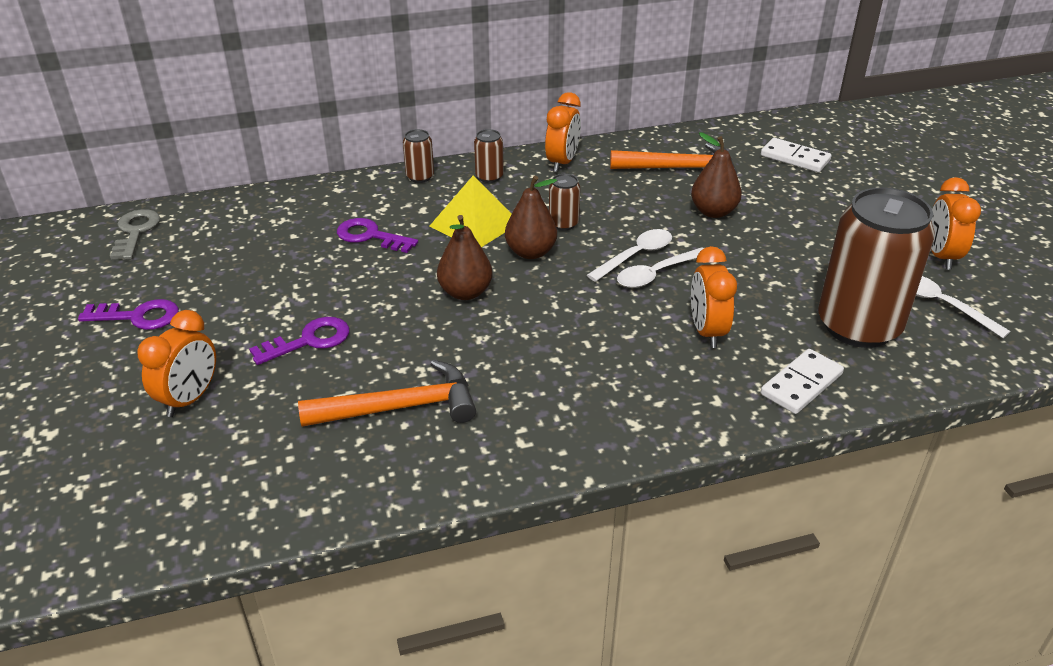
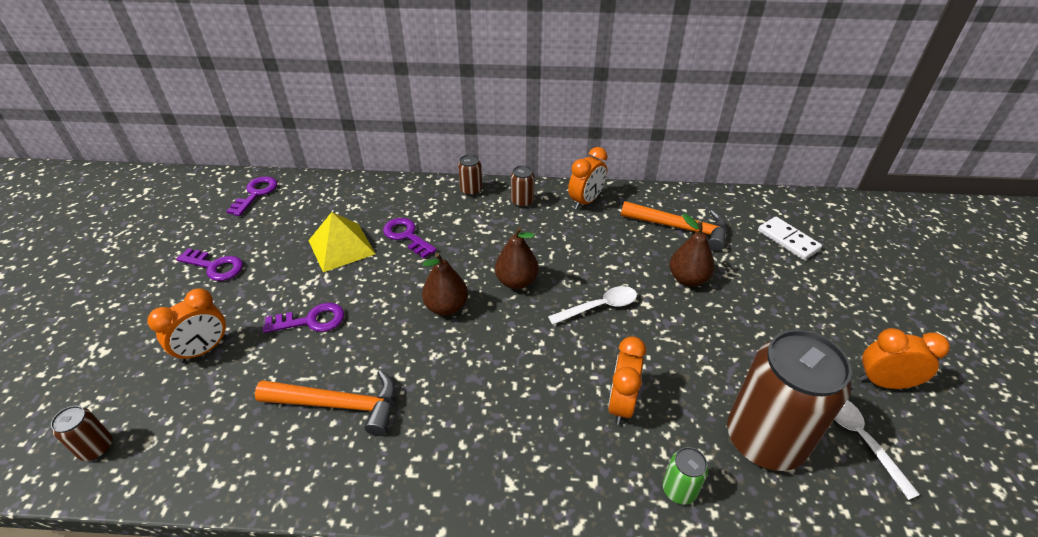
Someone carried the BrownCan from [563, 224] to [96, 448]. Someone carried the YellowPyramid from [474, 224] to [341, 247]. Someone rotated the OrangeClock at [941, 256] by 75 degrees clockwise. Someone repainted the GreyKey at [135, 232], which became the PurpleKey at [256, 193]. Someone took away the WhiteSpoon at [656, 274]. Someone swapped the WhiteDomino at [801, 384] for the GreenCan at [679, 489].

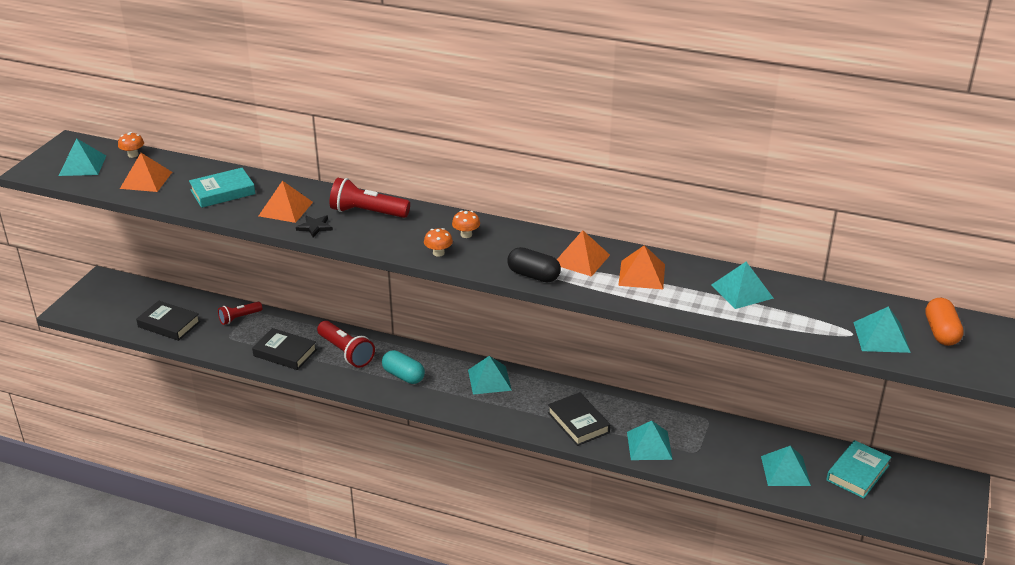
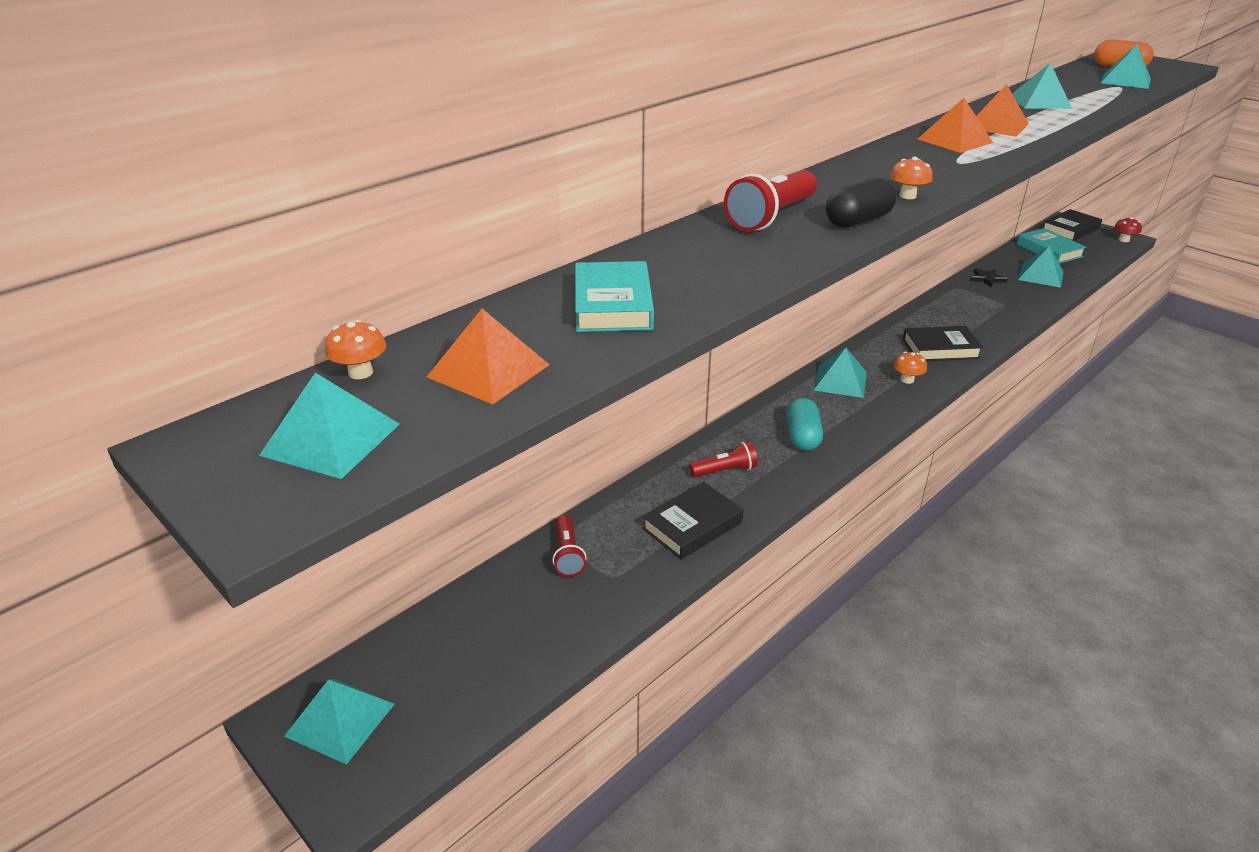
Someone took away the OrangePyramid at [286, 209]. Someone carried the OrangeMushroom from [466, 234] to [907, 380]. Someone carried the BlackStar from [315, 227] to [987, 279]. Someone carried the BlackCapsule from [533, 275] to [858, 221]. Someone carried the BlackBook from [169, 324] to [1070, 230]. Someone scaled the RedFlashlight at [346, 352] by 0.62. Someone rotated the TurquoiseCapsule at [403, 376] by 60 degrees counterclockwise. Someone carried the TurquoisePyramid from [649, 445] to [340, 719]. Someone put down the RedMushroom at [1123, 240].

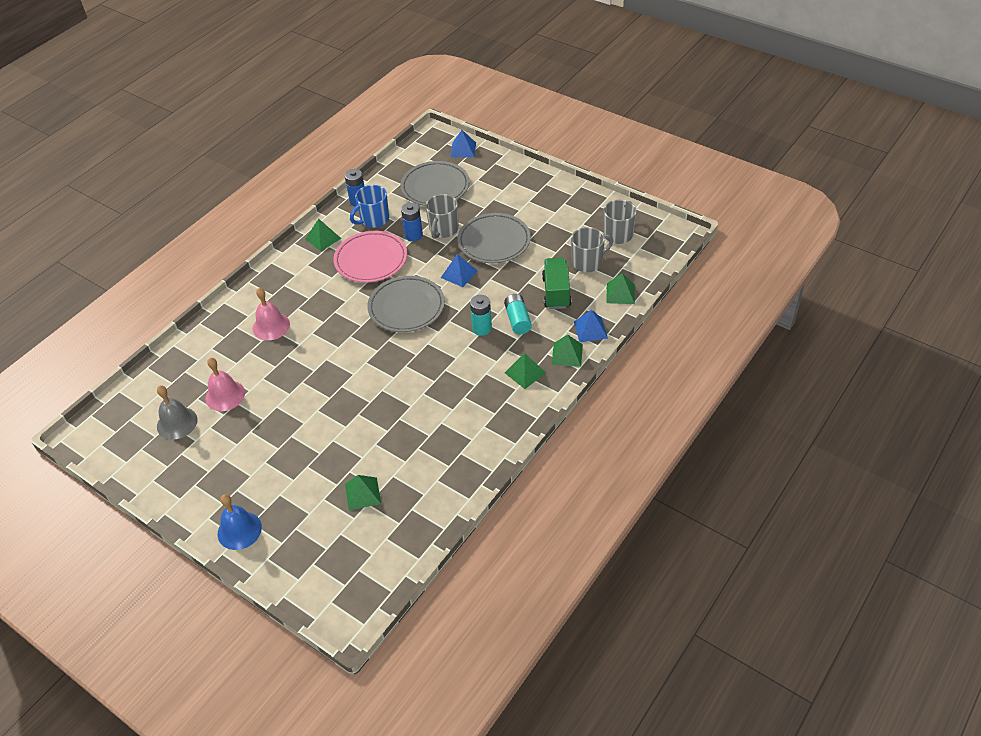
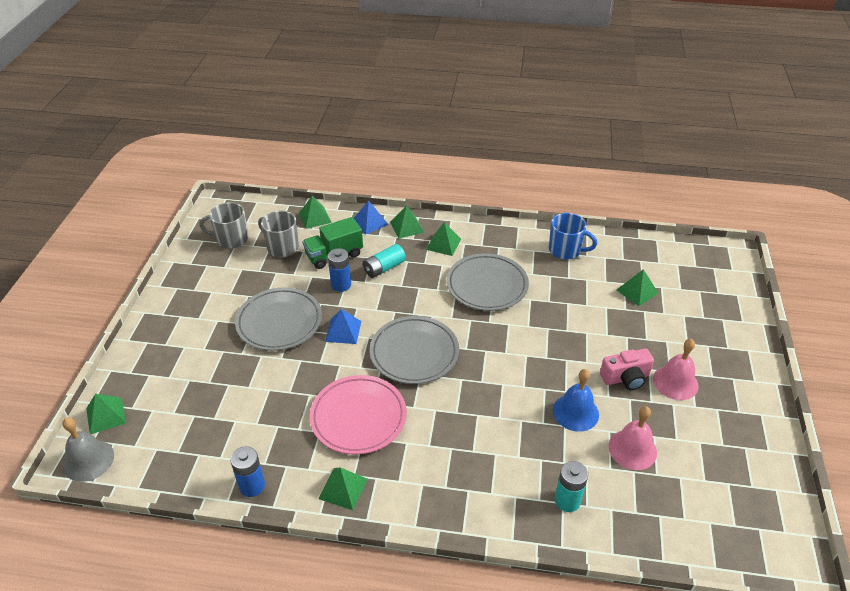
Someone repainted the BluePyramid at [463, 149], which became the GreenPyramid at [106, 415]. Someone carried the GreyPlate from [435, 187] to [487, 285]. Someone carried the BlueMug from [374, 219] to [565, 250]. Someone took away the GreyMug at [443, 229]. Someone carried the BlueBattery from [413, 235] to [341, 285]. Someone carried the PinkBell from [271, 326] to [675, 382]. Someone carried the TurquoiseBattery from [482, 328] to [567, 500]. Someone carried the GreyBell from [177, 423] to [89, 460]. Someone carried the BlueBell from [239, 530] to [575, 412]. Someone put down the PinkCamera at [625, 378].

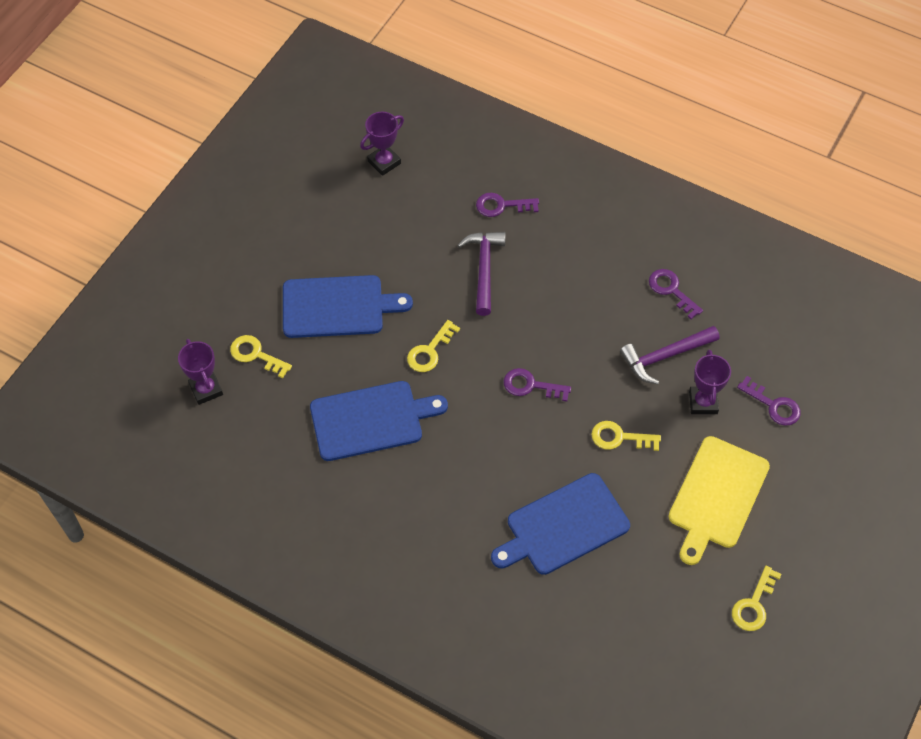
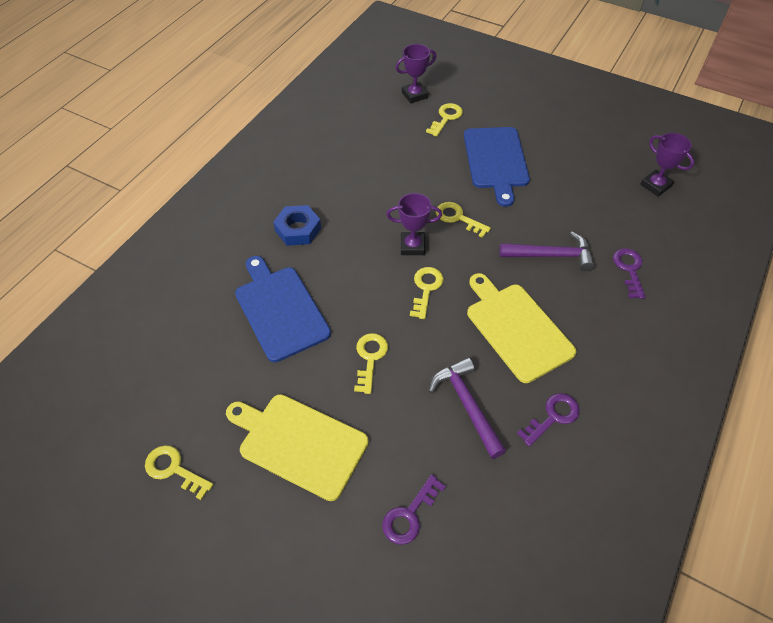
Someone carried the PurpleTrophy from [703, 402] to [412, 246]. Someone repainted the PurpleKey at [531, 385], which became the YellowKey at [426, 289]. Someone took away the BlueCuttingBoard at [371, 420]. Someone put down the BlueNut at [298, 229]. Someone put down the YellowCuttingBoard at [516, 328].

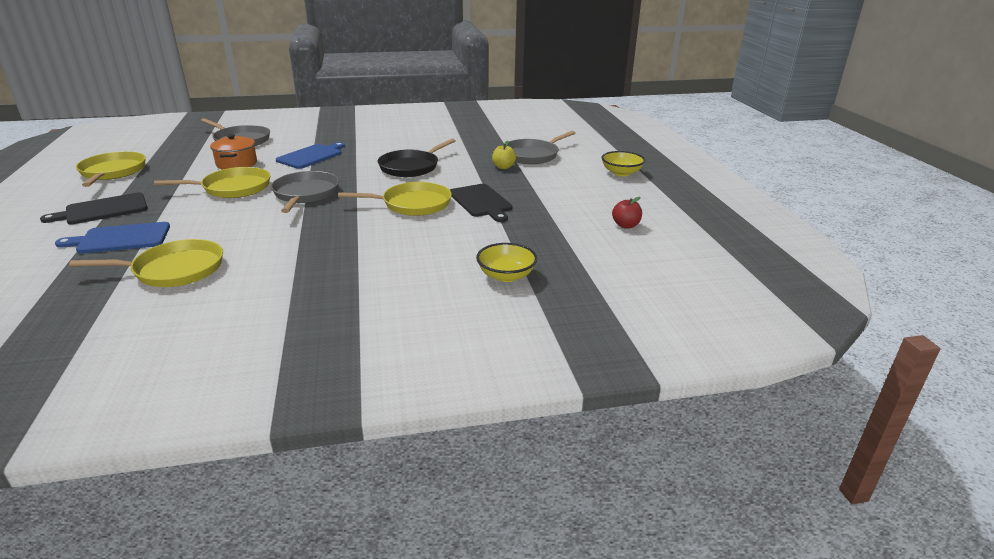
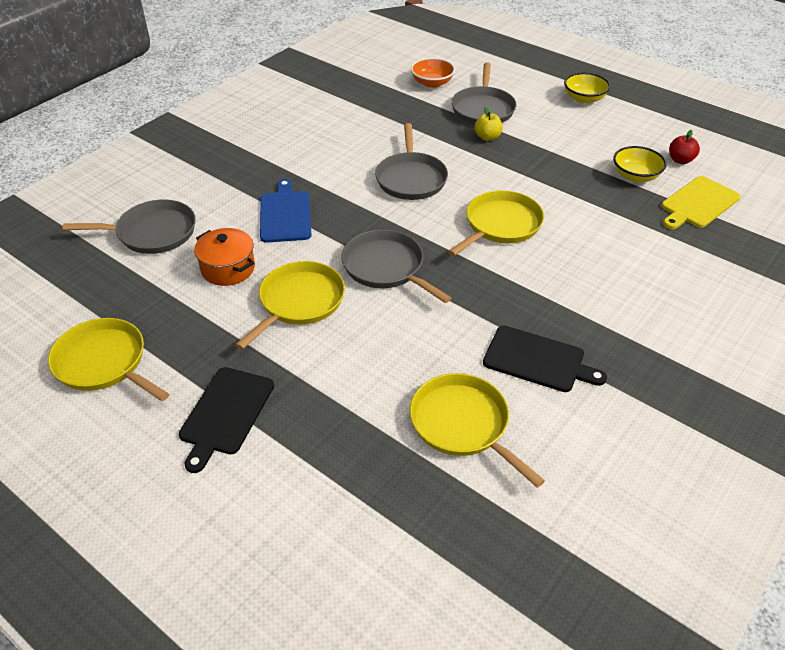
Someone repainted the BlackPan at [411, 167], which became the GreyPan at [411, 178]. Someone carried the BlackCuttingBoard from [481, 202] to [537, 360]. Someone took away the BlueCuttingBoard at [121, 239]. Someone rotated the YellowPan at [174, 270] by 75 degrees counterclockwise. Someone carried the YellowBowl from [506, 275] to [635, 176]. Someone put down the OrangeBowl at [432, 83]. Someone put down the YellowCuttingBoard at [698, 203].

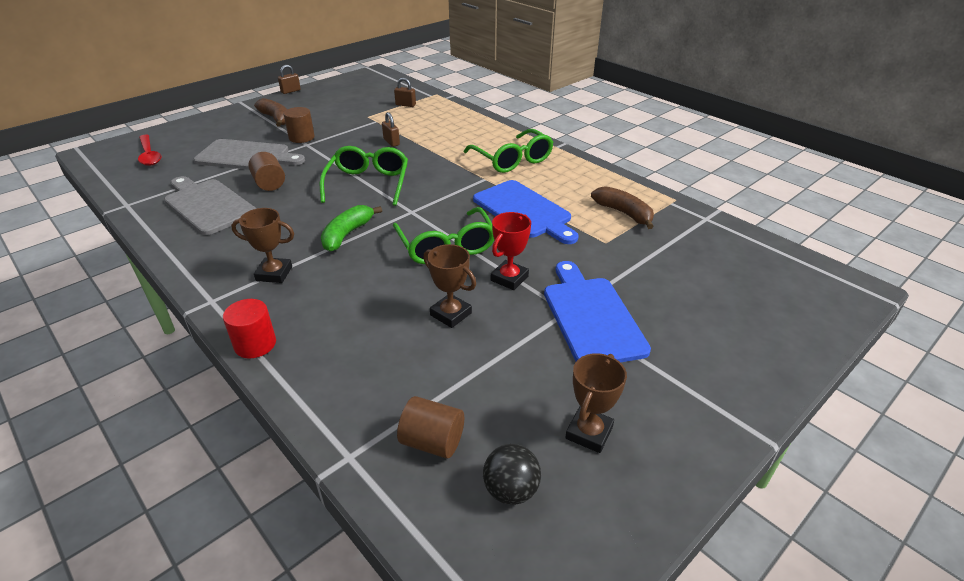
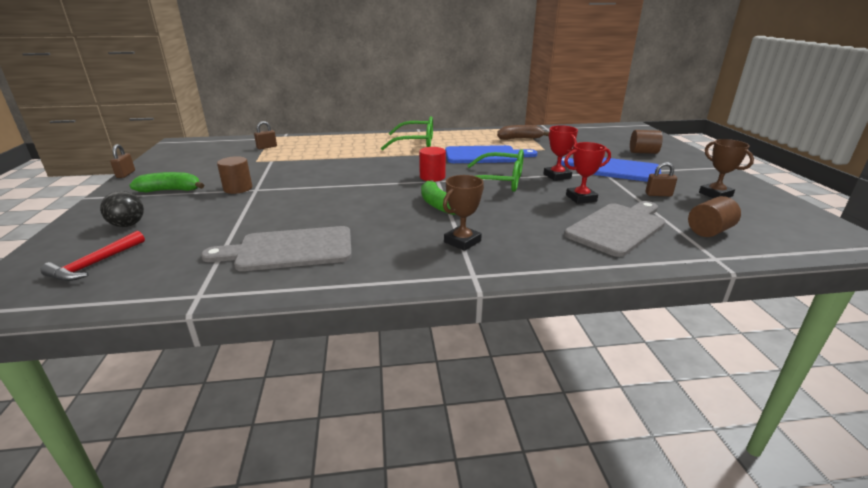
Someone repainted the BrownBanana at [276, 118], which became the GreenBanana at [171, 190]. Someone carried the BrownPadlock from [391, 142] to [658, 194]. Someone swapped the RedSpoon at [149, 155] for the RedHammer at [95, 264]. Someone carried the GreyCuttingBoard from [247, 156] to [617, 227]. Someone took away the GreenGlasses at [368, 184]. Someone carried the BrownCylinder from [269, 184] to [643, 152]. Someone repainted the BrownTrophy at [451, 314], which became the RedTrophy at [581, 198]. Someone carried the RedCylinder from [255, 344] to [432, 177]. Someone carried the BlackBall from [511, 490] to [128, 225].

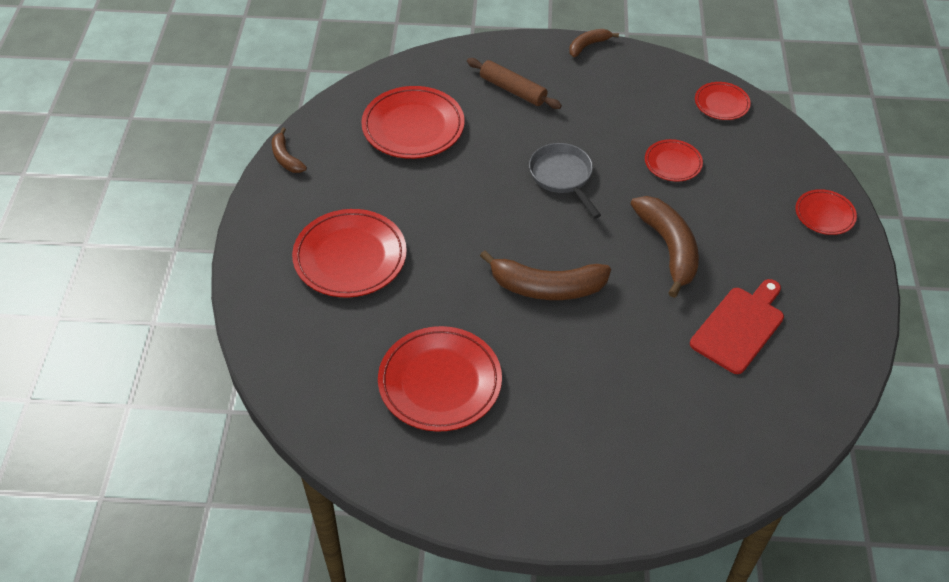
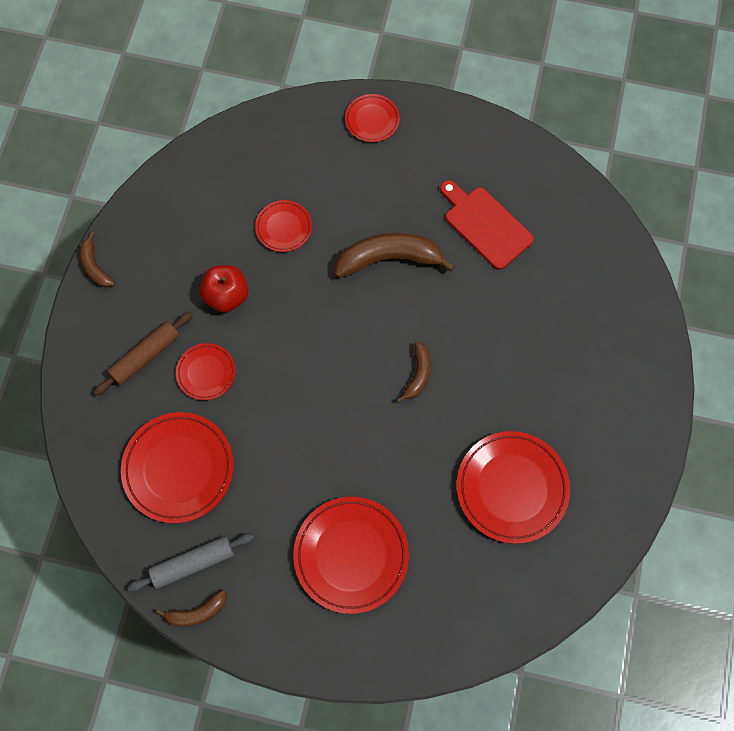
Someone carried the RedPlate from [721, 103] to [206, 372]. Someone took away the GreyPan at [563, 177]. Someone scaled the BrownBanana at [546, 287] by 0.54. Someone put down the RedApple at [226, 296]. Someone put down the GreyRollingPin at [193, 563].

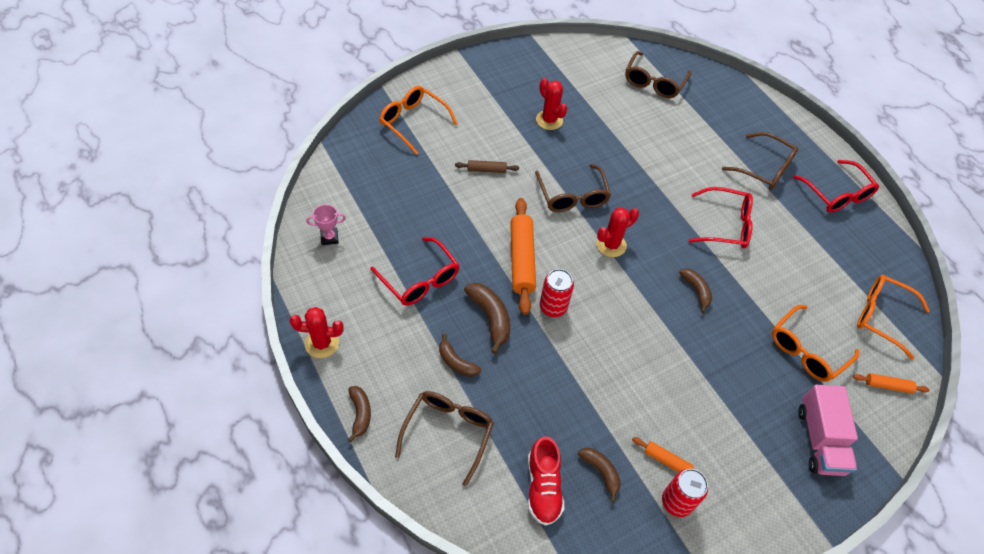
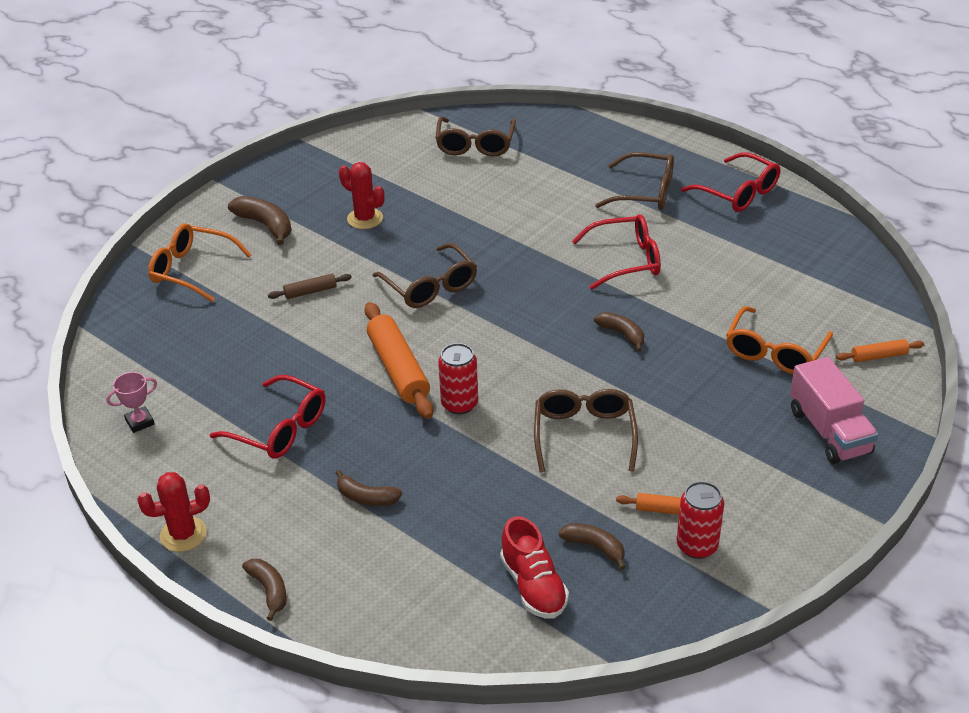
Someone took away the RedCactus at [611, 245]. Someone took away the OrangeGlasses at [882, 317]. Someone carried the BrownBanana from [490, 317] to [265, 225]. Someone carried the BrownGlasses from [448, 433] to [584, 435].

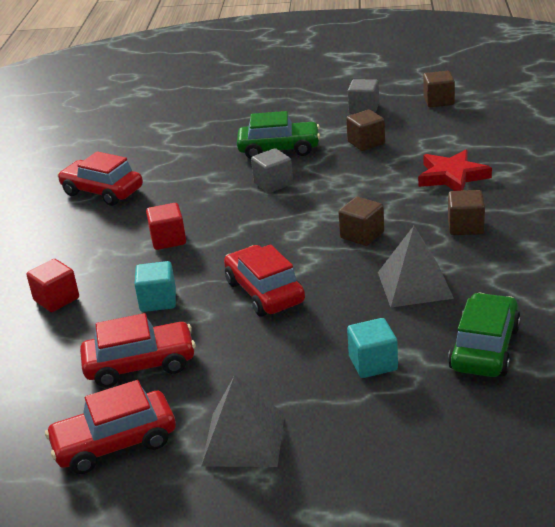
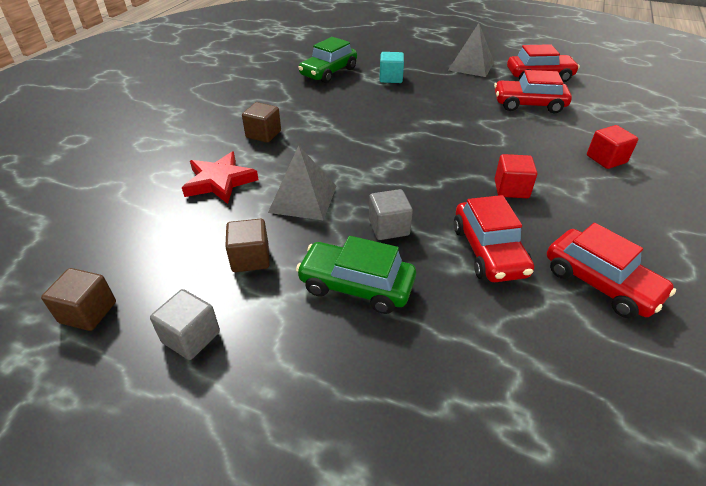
Someone took away the BrownCube at [362, 235]. Someone carried the GreyPyramid from [414, 285] to [303, 199]. Someone carried the RedCar from [264, 292] to [489, 251]. Someone took away the TurquoiseCube at [158, 301].

